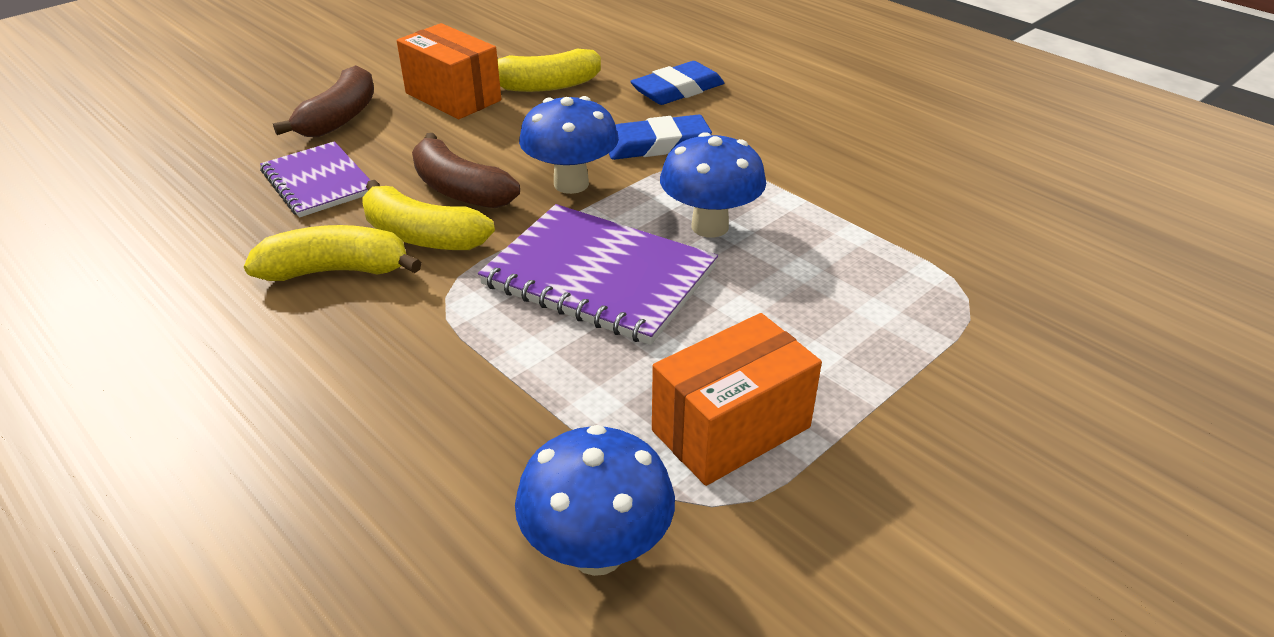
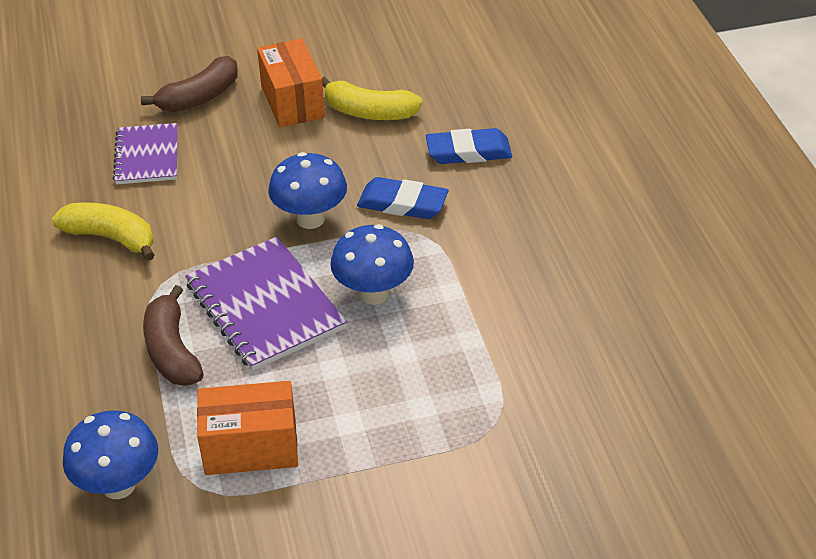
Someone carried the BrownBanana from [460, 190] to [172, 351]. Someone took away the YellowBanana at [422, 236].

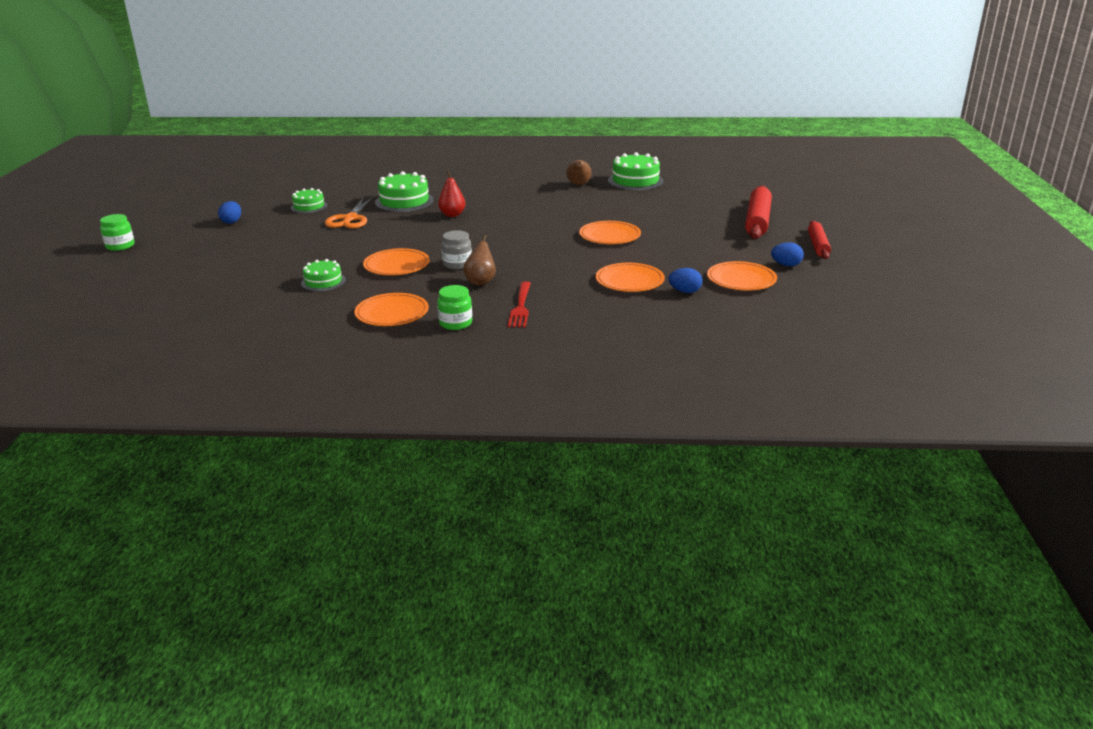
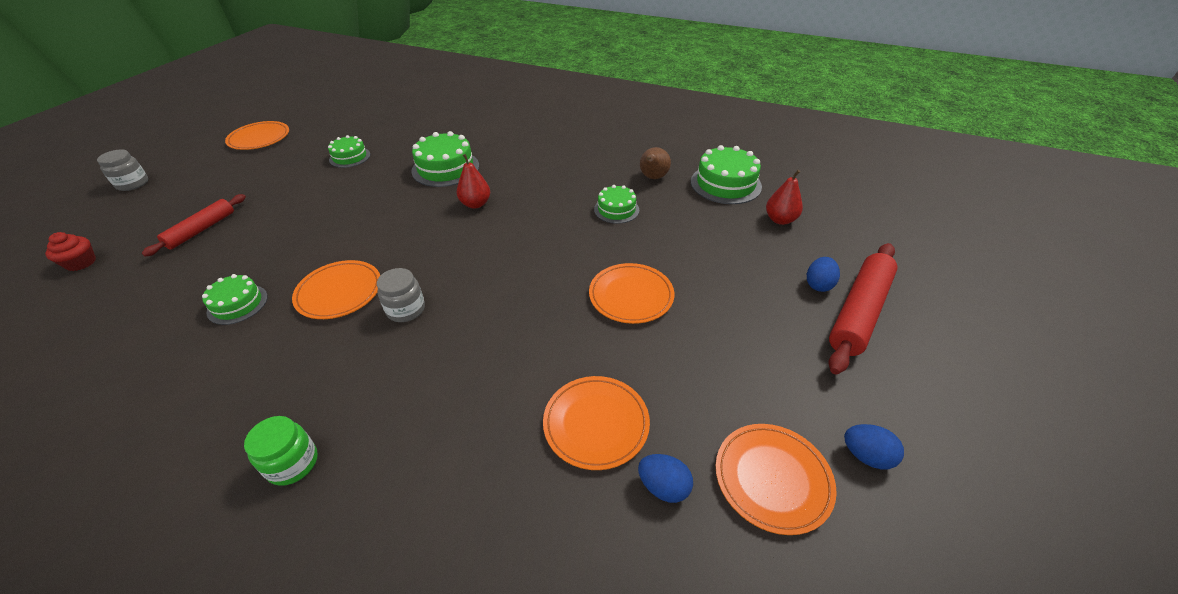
Someone took away the OrangeScissors at [350, 219]. Someone carried the BlueEgg from [232, 222] to [818, 284]. Someone repainted the GreenJar at [120, 246], which became the GreyJar at [132, 184]. Someone carried the RedRollingPin from [818, 245] to [201, 230]. Someone took away the BrownPear at [481, 282]. Someone took away the RedFork at [521, 307]. Someone carried the OrangePlate from [392, 313] to [259, 138]. Someone put down the RedPear at [780, 220]. Someone put down the GreenCake at [616, 210]. Someone put down the RedCupcake at [81, 263].

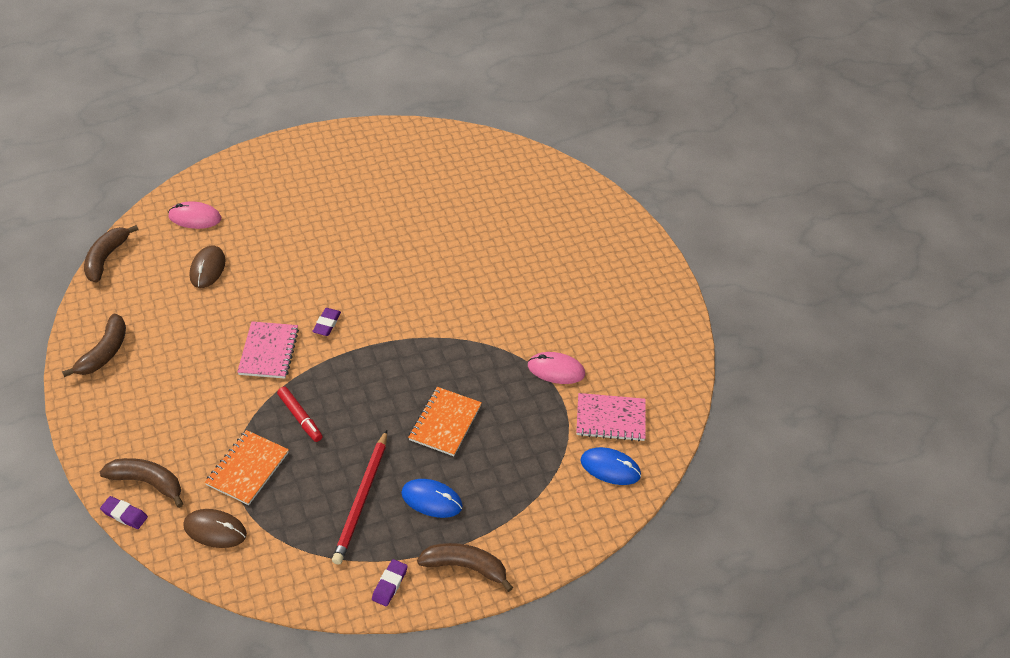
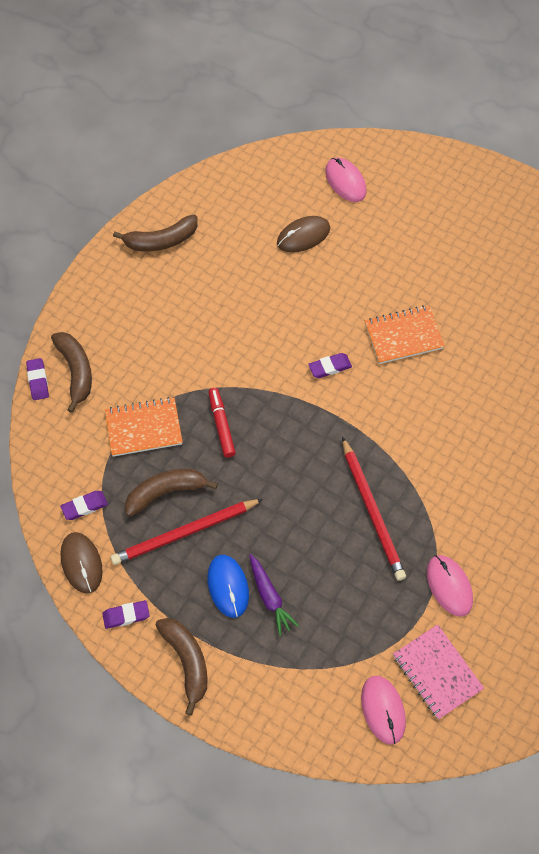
Someone carried the BrownBanana from [106, 258] to [166, 492]. Someone took away the PinkNotebook at [269, 351]. Someone rotated the RedMarker at [300, 417] by 150 degrees clockwise. Someone carried the OrangeNotebook from [445, 423] to [403, 336]. Someone repainted the BlueMouse at [610, 468], which became the PinkMouse at [383, 710]. Someone carried the BrownMouse from [215, 530] to [81, 563]. Someone put down the RedPencil at [372, 510]. Someone put down the PurpleEraser at [84, 506]. Someone put down the PurpleCarrot at [270, 597].

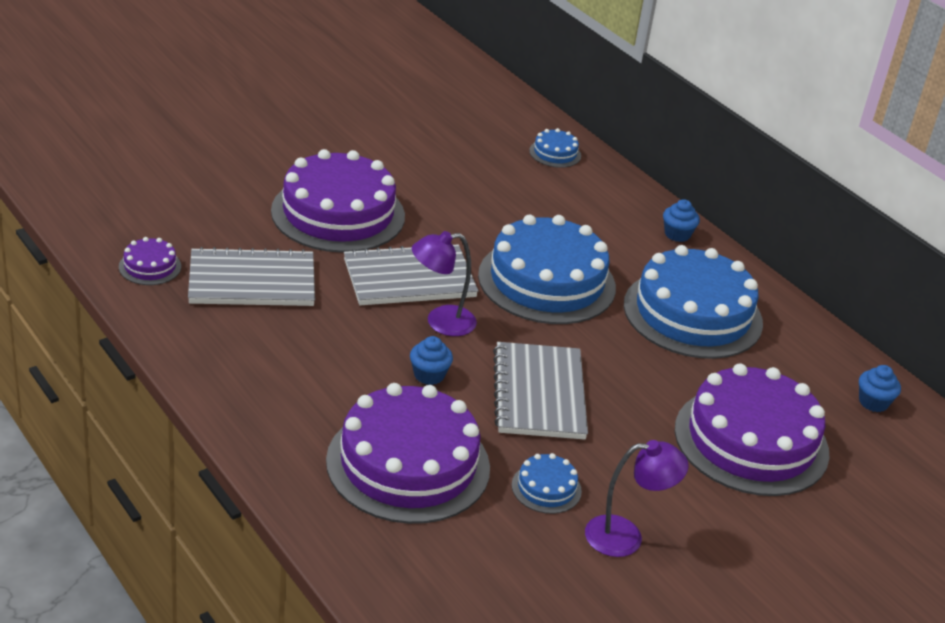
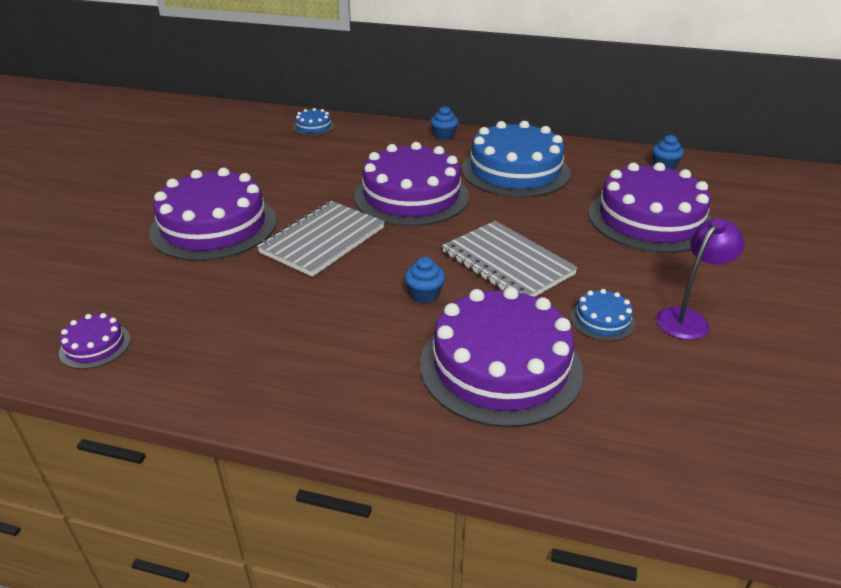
Someone repainted the BlueCake at [546, 281], which became the PurpleCake at [411, 196]. Someone took away the PurpleLamp at [440, 322]. Someone took away the GreyNotebook at [252, 281].

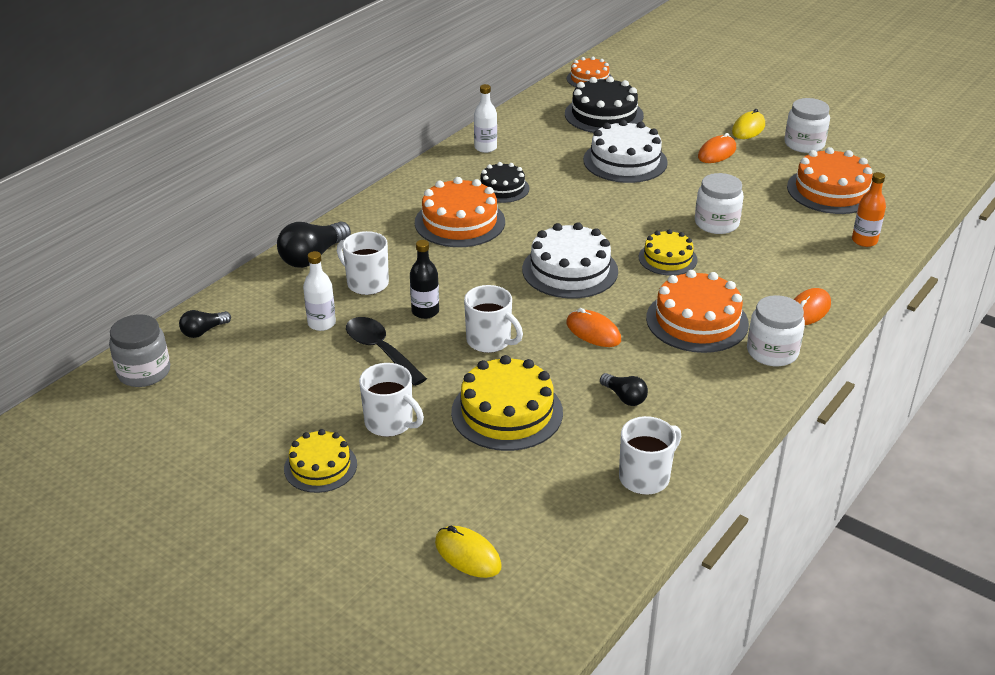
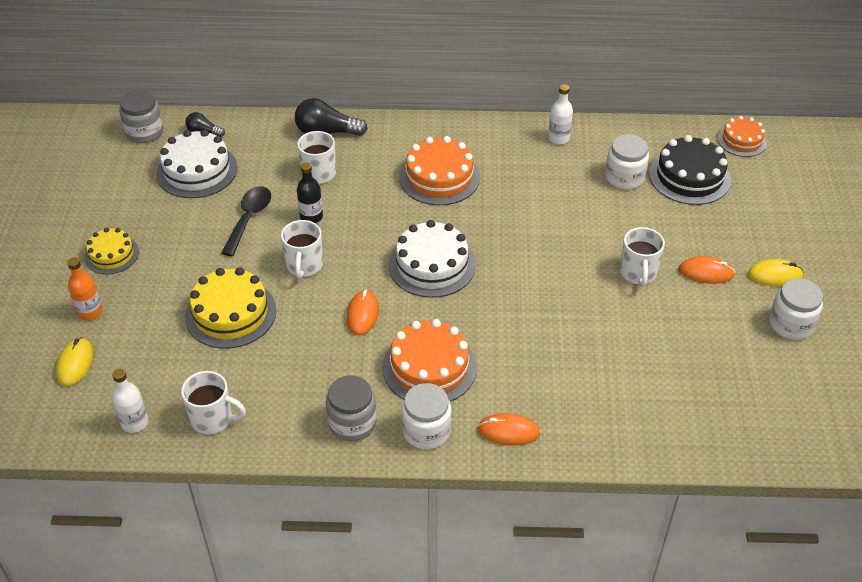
Someone carried the WhiteCake from [625, 161] to [197, 170]. Someone took away the OrangeCake at [831, 190]. Someone took away the BlackCake at [502, 188]. Someone carried the OrangeBottle from [864, 241] to [90, 312]. Someone carried the WhiteJar from [716, 223] to [624, 177]. Someone took away the YellowCake at [667, 258]. Someone carried the WhiteBottle from [321, 323] to [135, 423]. Someone carried the WhiteMug from [390, 423] to [638, 273]. Someone took away the BlackLightBulb at [624, 397]. Someone put down the GreyJar at [352, 423].

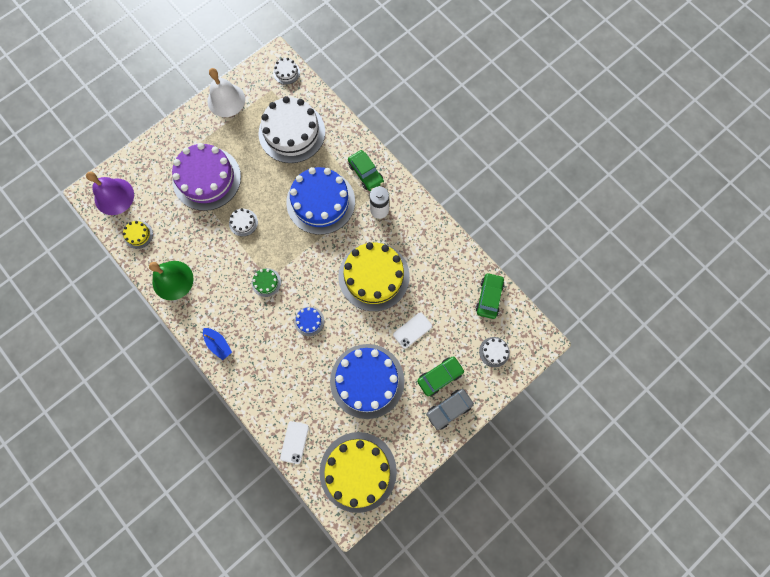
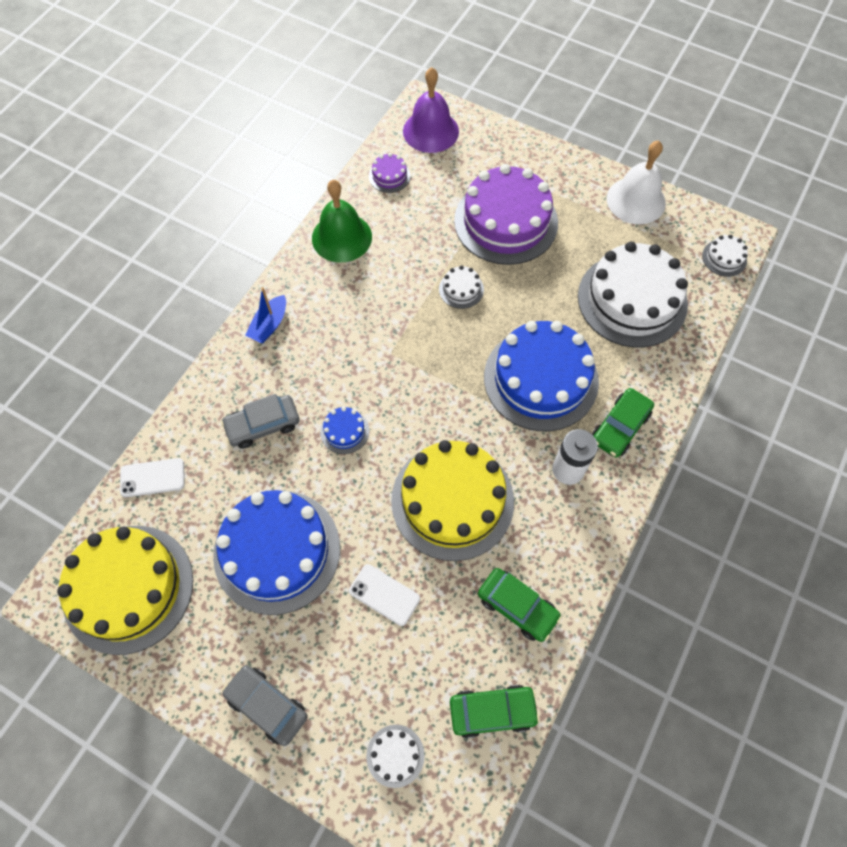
Someone repainted the YellowCake at [138, 235], which became the PurpleCake at [389, 176]. Someone took away the GreenCake at [266, 282]. Someone carried the GreenCar from [440, 376] to [517, 606]. Someone put down the GreyCar at [263, 425].

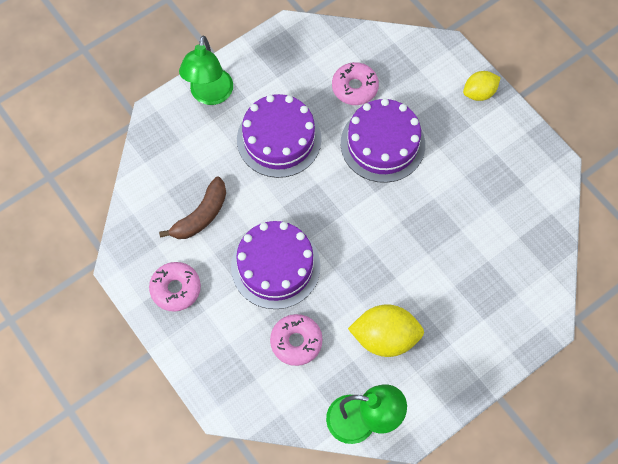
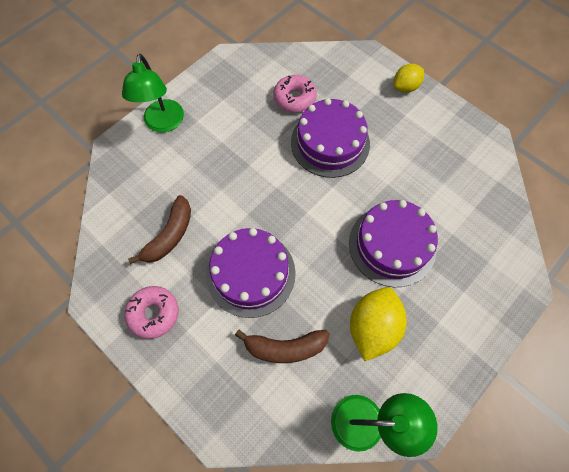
Someone carried the PurpleCake from [279, 139] to [392, 245]. Someone rotated the YellowLemon at [385, 337] by 60 degrees counterclockwise. Someone swapped the PinkDonut at [296, 342] for the BrownBanana at [285, 348].

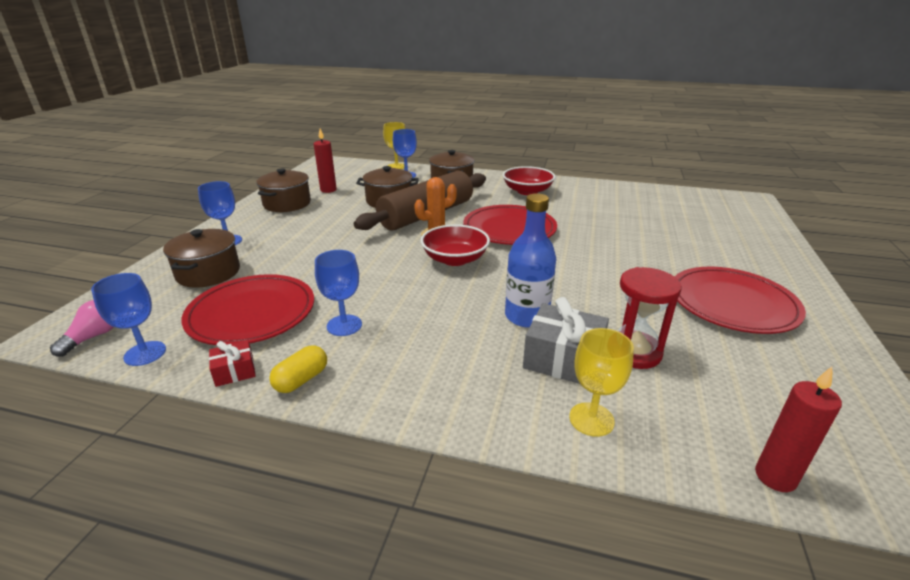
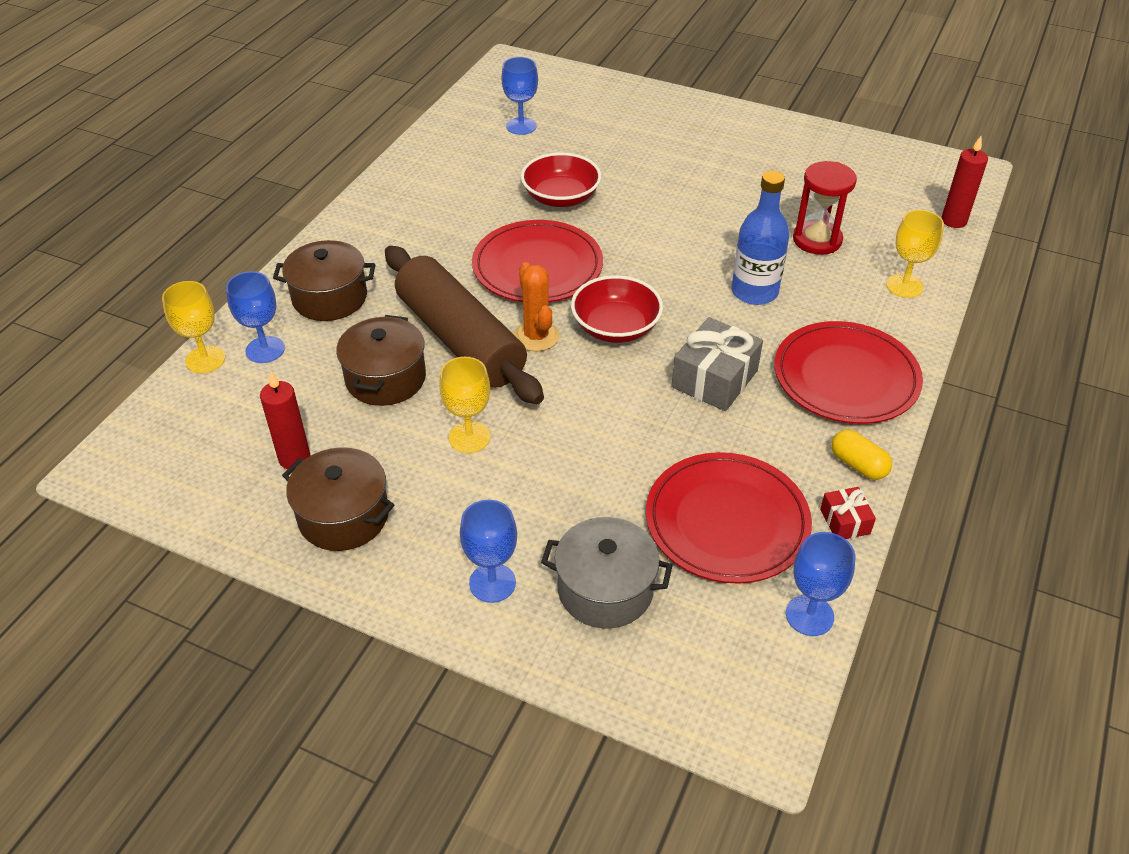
Someone carried the RedBowl from [527, 191] to [561, 197]. Someone repainted the BrownPot at [208, 273], which became the GreyPot at [605, 589]. Someone carried the BlueGoblet from [344, 325] to [521, 126]. Someone carried the RedPlate from [732, 303] to [846, 377]. Someone carried the GreyGift from [563, 359] to [714, 379]. Someone took away the PinkLightBulb at [93, 337]. Someone put down the YellowGoblet at [469, 437].

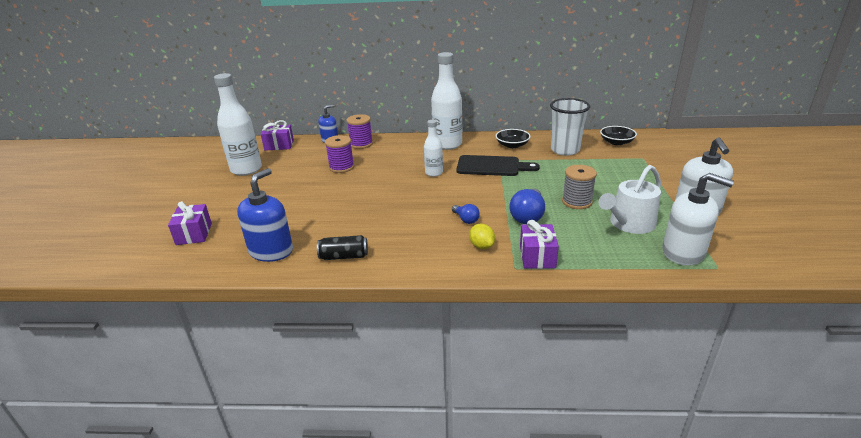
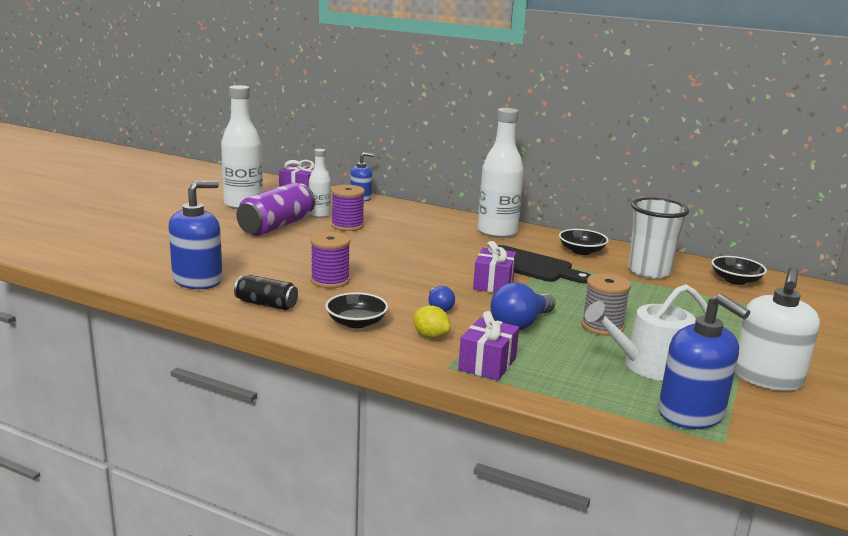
Someone carried the PurpleSpool from [361, 144] to [330, 281]. Someone carried the WhiteBottle from [434, 173] to [319, 214]. Someone repainted the WhiteSoapDispenser at [683, 252], which became the BlueSoapDispenser at [691, 413]. Someone carried the PurpleGift from [194, 234] to [493, 284]. Someone rotated the YellowLemon at [481, 246] by 45 degrees counterclockwise. Someone put down the PurpleCan at [276, 226]. Someone put down the BlackBowl at [356, 322].

